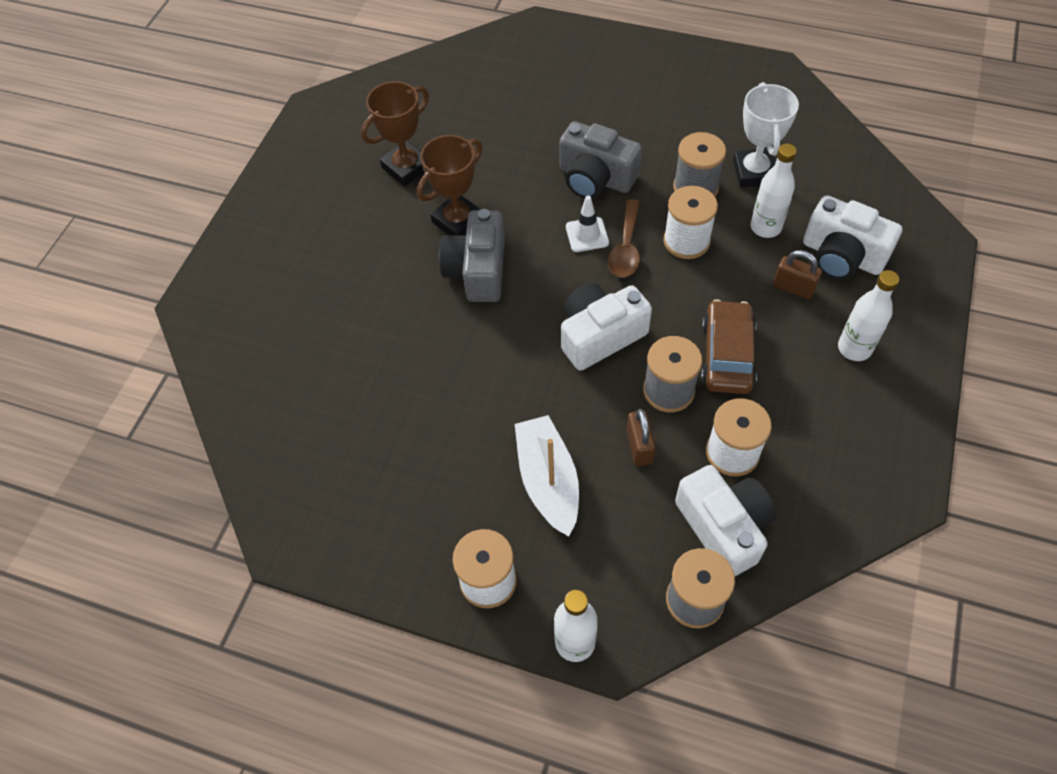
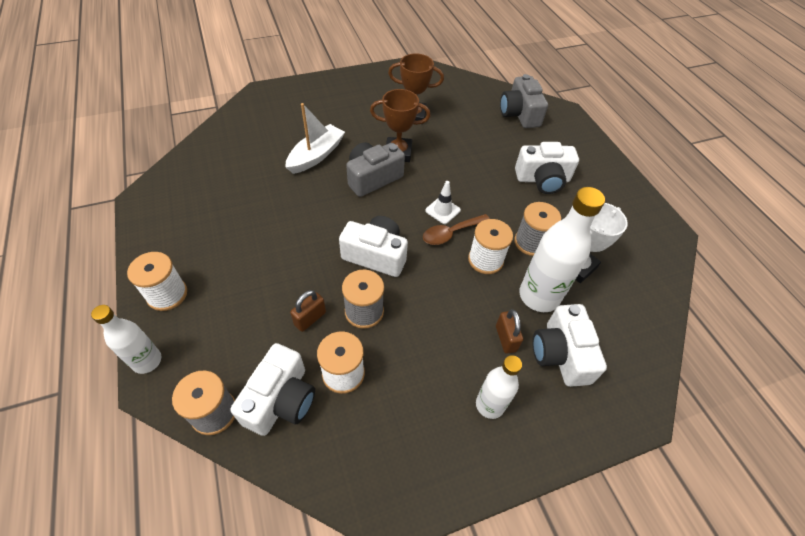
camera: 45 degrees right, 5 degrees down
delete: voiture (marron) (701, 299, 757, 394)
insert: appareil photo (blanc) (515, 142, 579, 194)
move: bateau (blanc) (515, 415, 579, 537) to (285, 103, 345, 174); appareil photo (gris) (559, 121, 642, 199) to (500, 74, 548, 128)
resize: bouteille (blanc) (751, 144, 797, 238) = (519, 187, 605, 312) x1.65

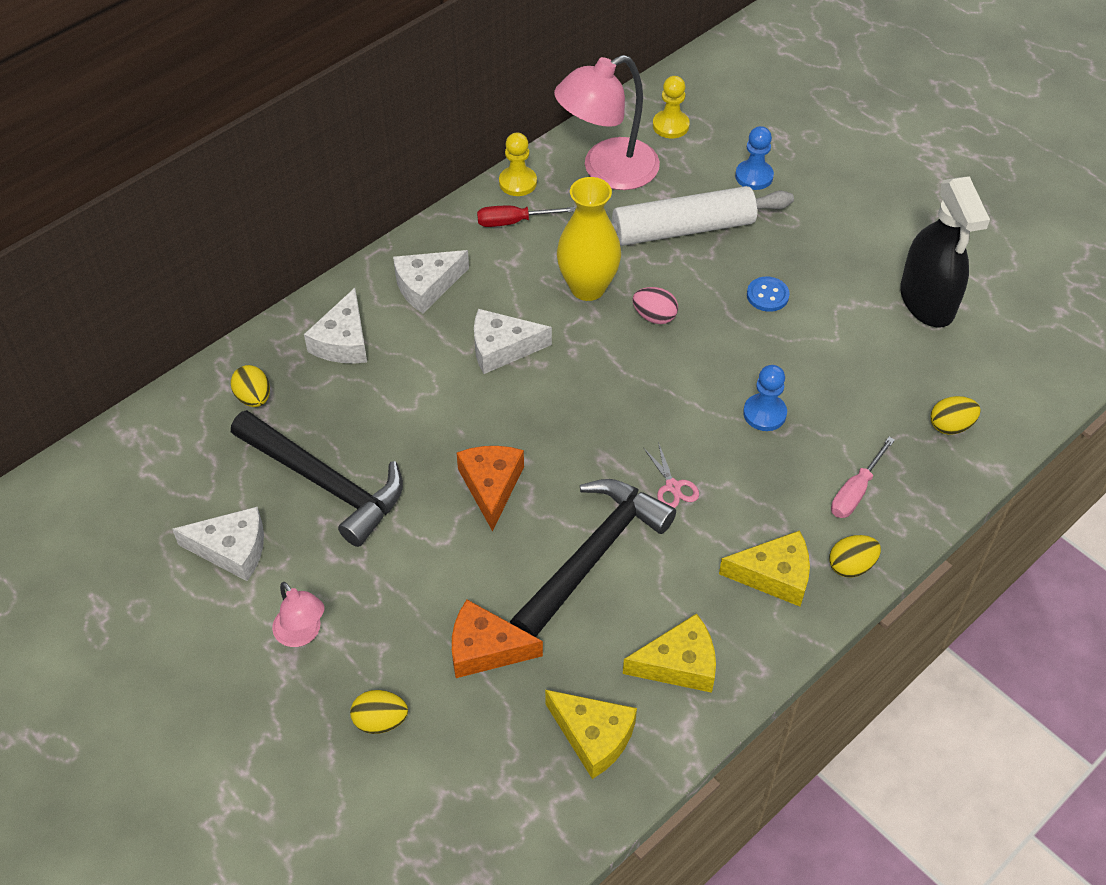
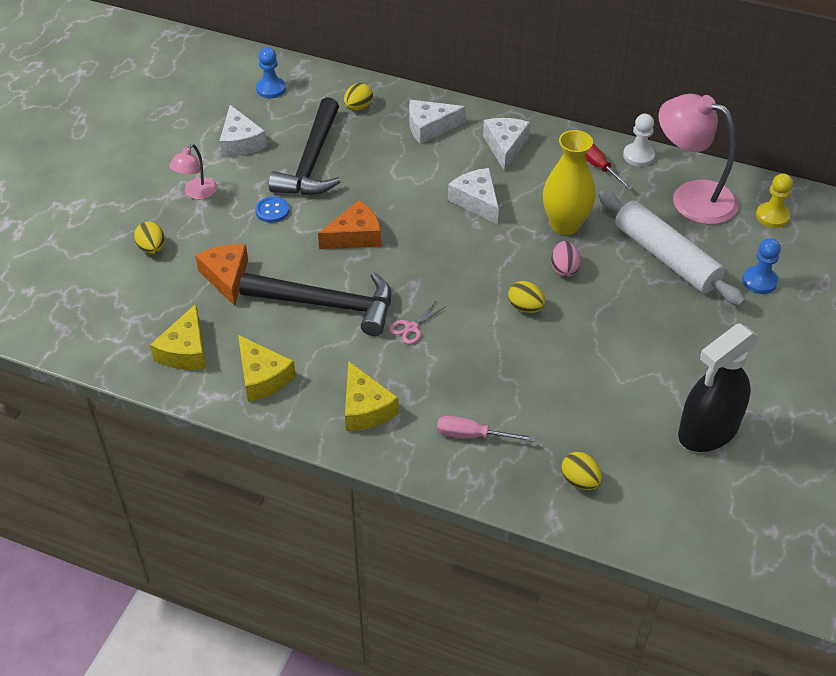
camera: 65 degrees right, 5 degrees down
move: pion (bleu) (743, 365, 787, 431) to (256, 47, 286, 98); bouton (bleu) (747, 277, 790, 312) to (255, 196, 289, 223); œuf (jaune) (829, 535, 881, 578) to (508, 281, 545, 313)
recolor: pion (jaune) (499, 133, 537, 196) to pion (blanc) (623, 114, 655, 167)
rotate: fromage (blanc) (393, 250, 469, 313) = (483, 118, 530, 171) 60 degrees clockwise

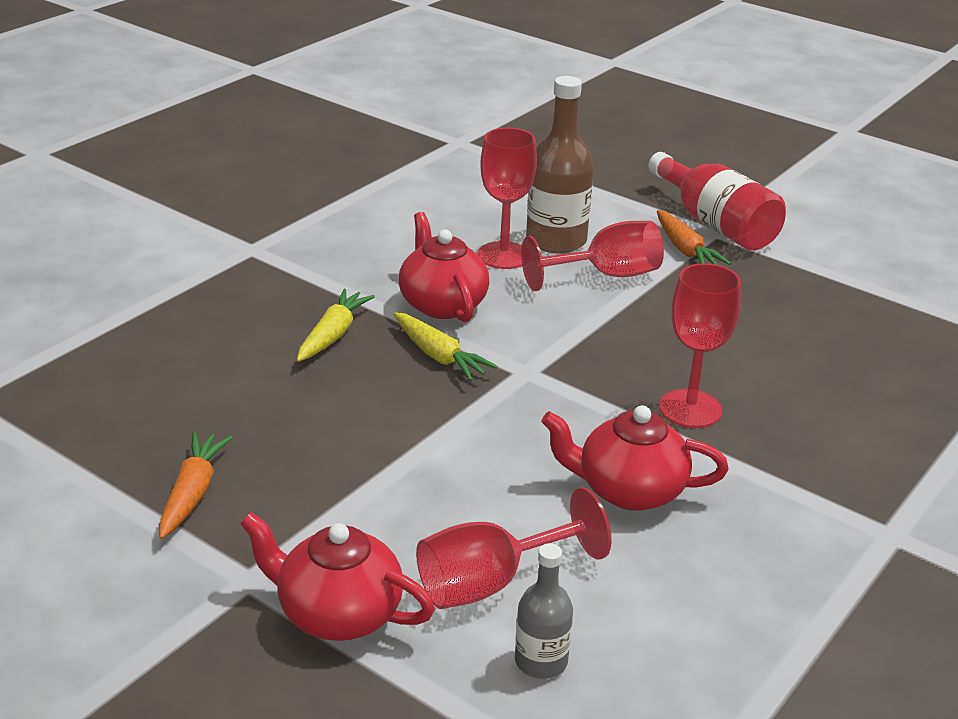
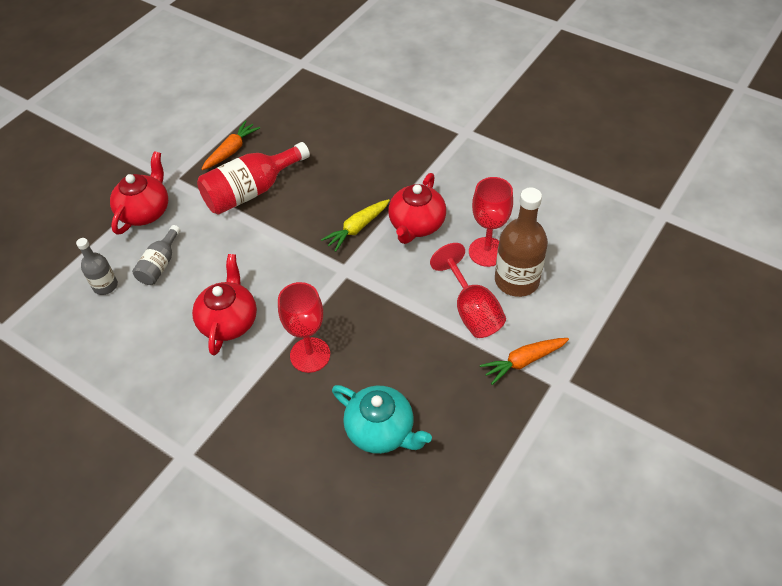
camera: 90 degrees right, 20 degrees up
delete: carotte (jaune) (297, 289, 375, 362)
insert: théière (turquoise) (332, 385, 432, 454)
move: bouteille (rouge) (648, 152, 786, 251) to (197, 142, 310, 215)
replace: verre à pied (rouge) (416, 487, 611, 609) to bouteille (gris) (132, 225, 180, 285)
rotate: carotte (orange) (159, 432, 232, 539) = (202, 120, 260, 170) 60 degrees counterclockwise; théière (rouge) (399, 212, 489, 322) = (388, 173, 446, 244) 135 degrees clockwise

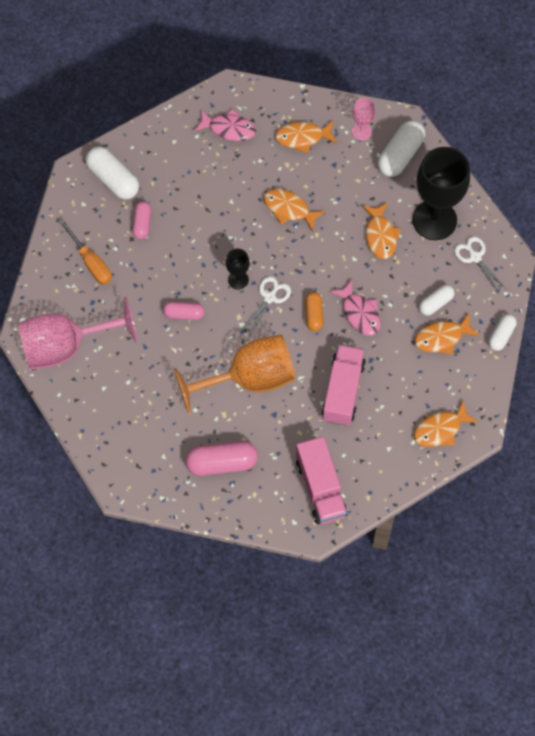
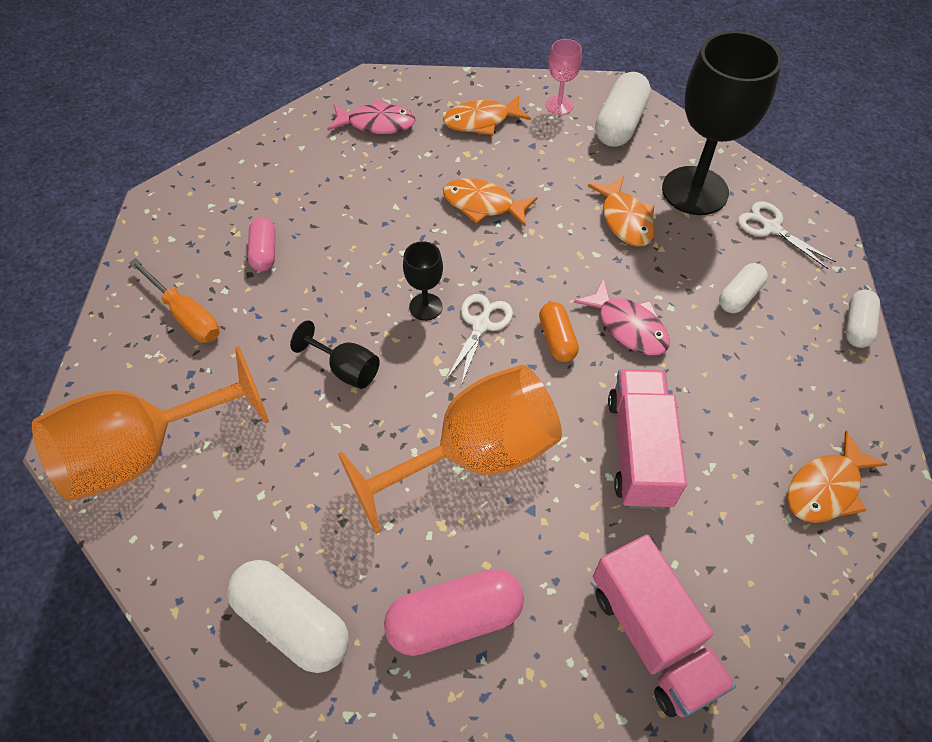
camera: 10 degrees left, 10 degrees down
delete: poisson (orange) (414, 313, 480, 354)
move: gélule (blanc) (86, 146, 139, 200) to (227, 560, 349, 673)
replace: gélule (rose) (163, 302, 204, 320) to verre à pied (noir) (290, 320, 380, 389)
recolor: verre à pied (rose) (17, 297, 138, 370) to verre à pied (orange) (32, 346, 269, 501)

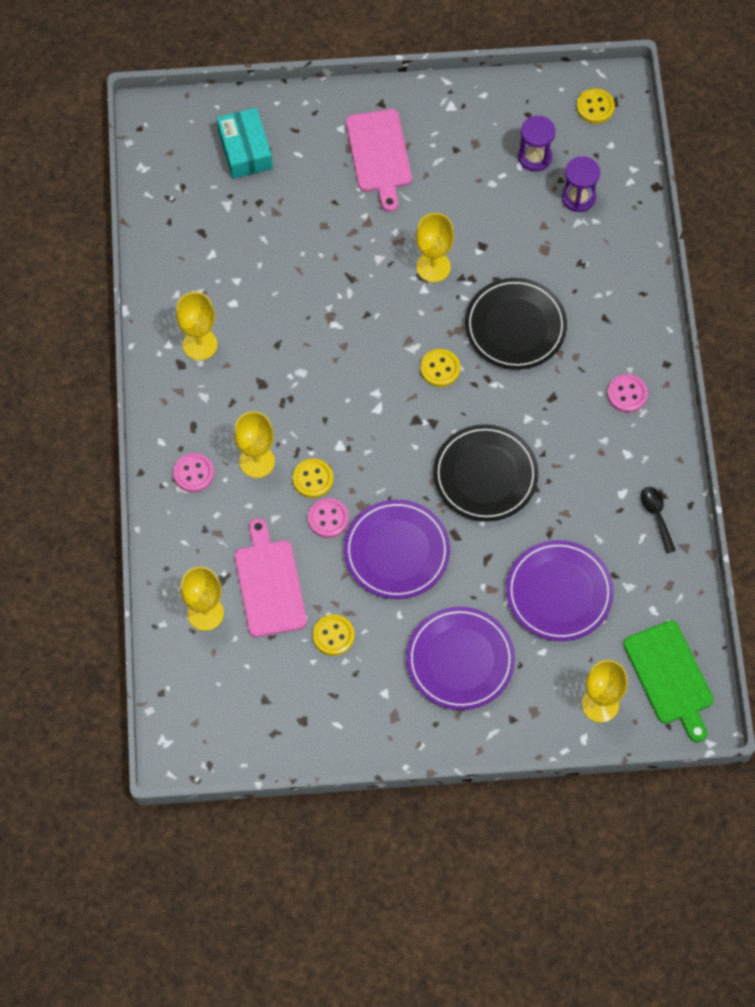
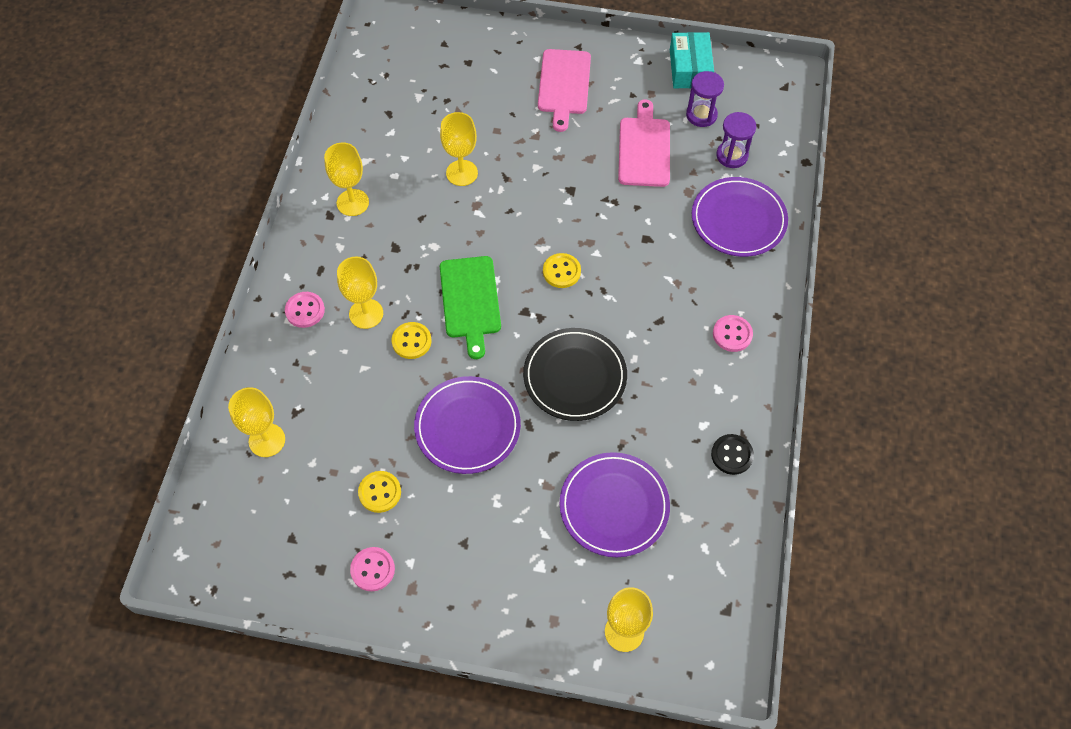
camera: 15 degrees right, 5 degrees down
delete: assiette (noir) (465, 278, 567, 370); bouton (jaune) (576, 88, 615, 124)
move: boîte (turquoise) (217, 108, 273, 179) to (670, 32, 714, 88); planche à découper (rose) (235, 518, 307, 637) to (618, 99, 670, 187); bouton (rose) (308, 498, 349, 538) to (350, 547, 395, 591); assiette (violet) (406, 607, 515, 710) to (692, 177, 788, 257); verre à pied (jaune) (416, 213, 454, 282) to (440, 112, 478, 186); planche à découper (vert) (623, 621, 713, 742) to (440, 256, 501, 359)
replace: cuillère (noir) (641, 487, 676, 553) to bouton (noir) (711, 434, 754, 475)

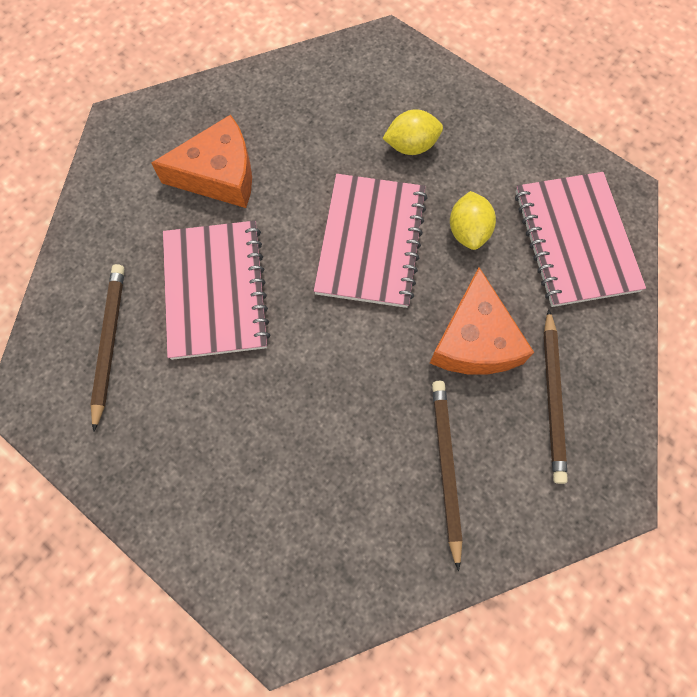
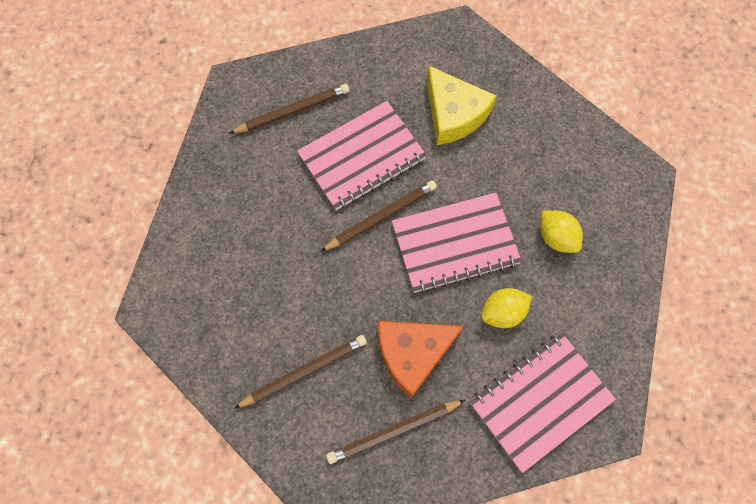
camera: 65 degrees right, 0 degrees up
insert: crayon (marron) (320, 180, 437, 252)
recolor: fromage (orange) (151, 115, 252, 208) to fromage (jaune) (427, 65, 497, 145)

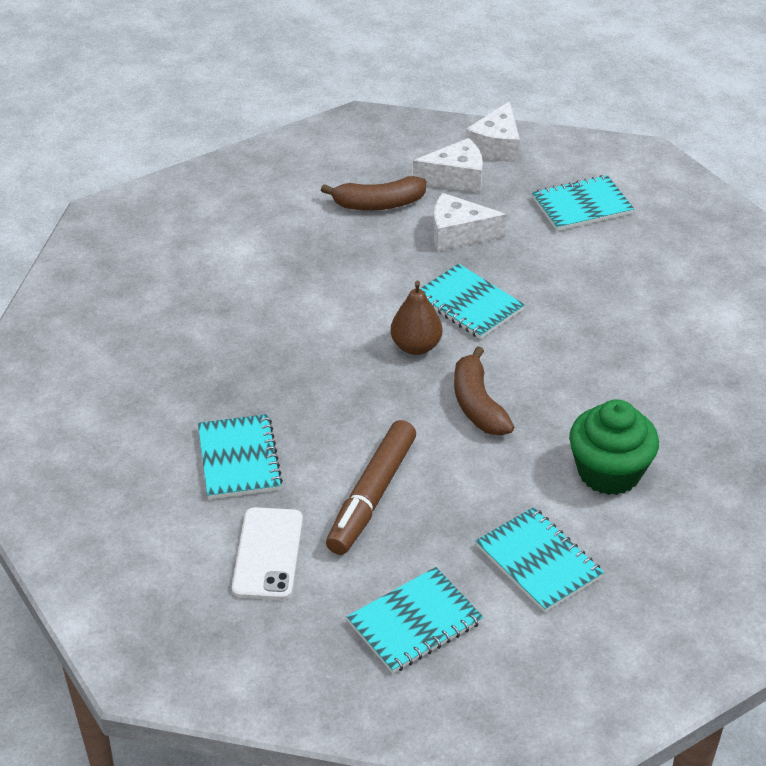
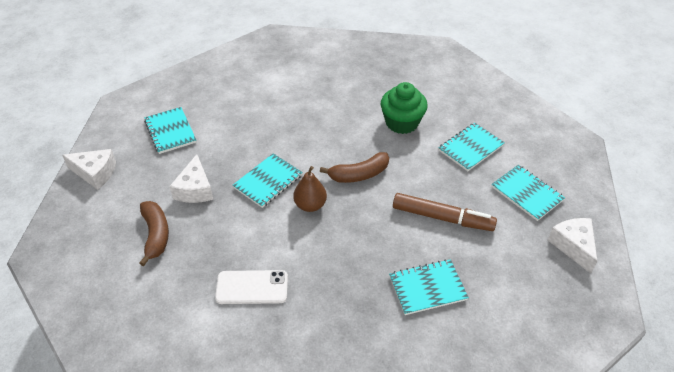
camera: 95 degrees left, 5 degrees up
move: téléphone (blanc) (232, 507, 303, 600) to (215, 270, 288, 304); fromage (blanc) (413, 138, 483, 193) to (548, 218, 597, 273)

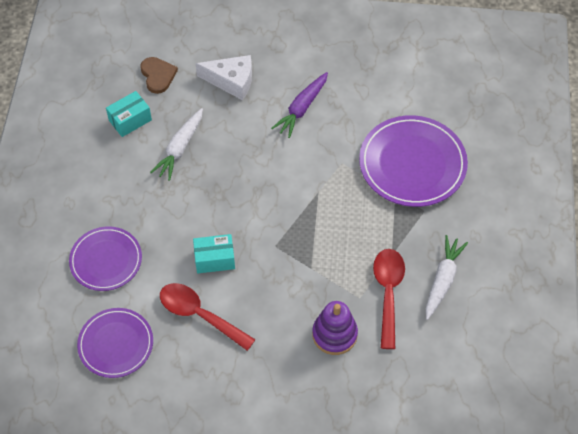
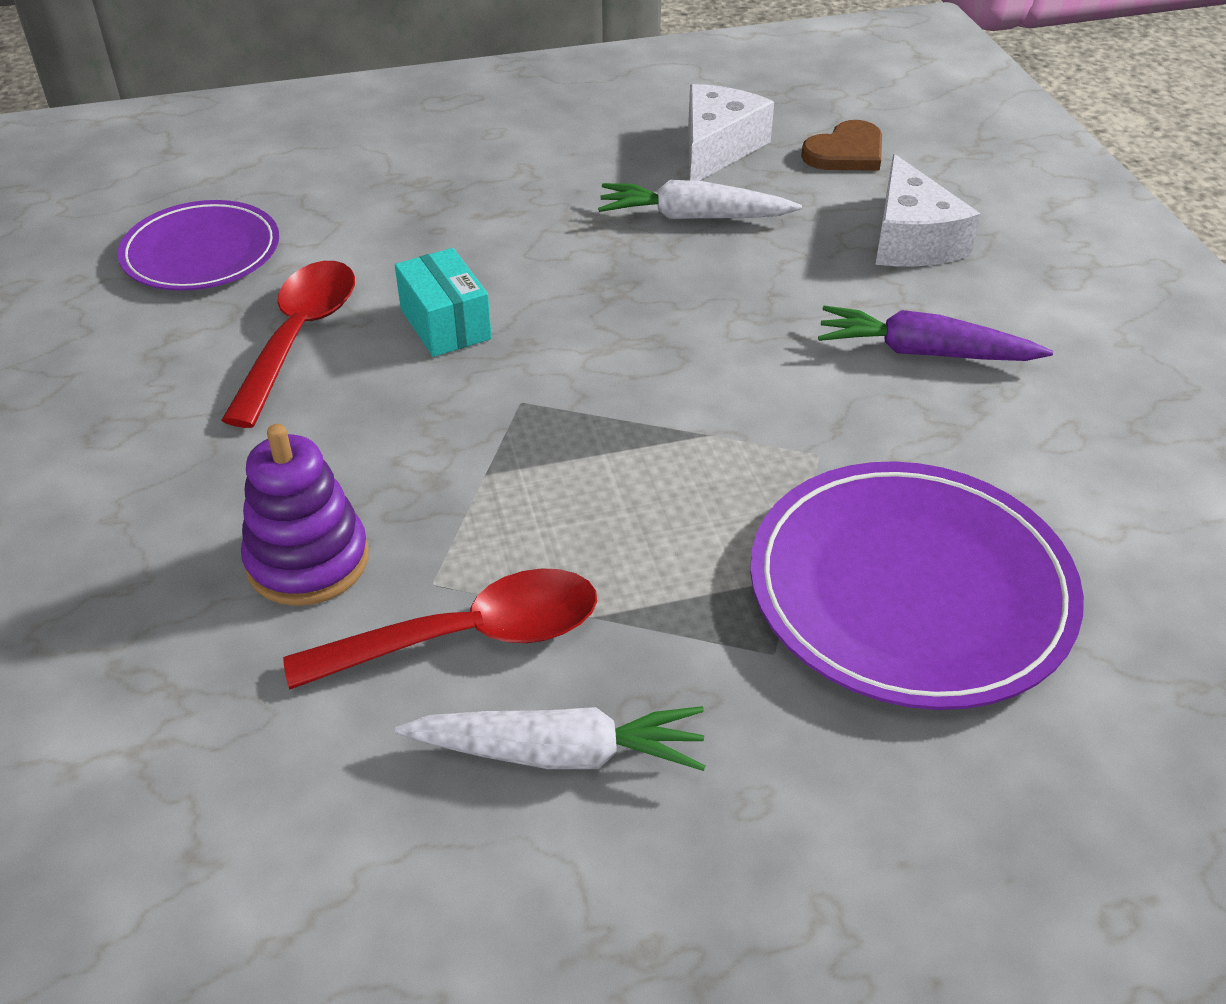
camera: 70 degrees right, 15 degrees down
delete: assiette (violet) (69, 226, 142, 291)
replace: boîte (turquoise) (106, 91, 152, 137) to fromage (blanc) (688, 84, 774, 181)

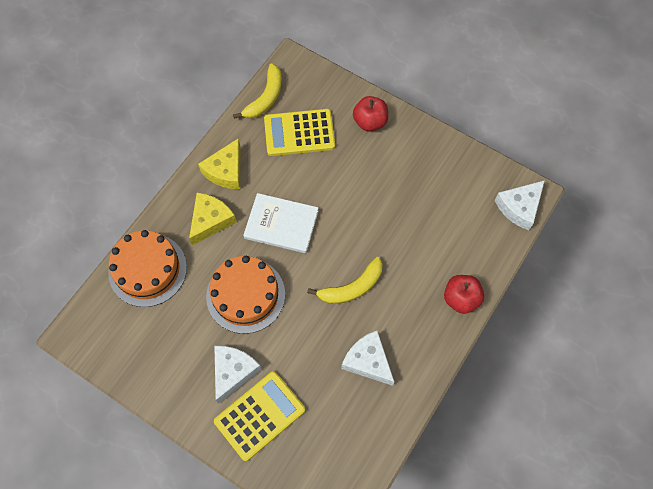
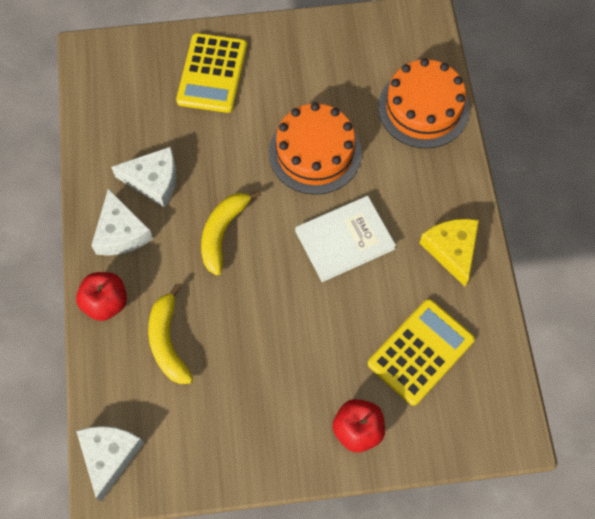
camera: 140 degrees right, 0 degrees up
delete: fromage (jaune) (189, 193, 236, 245)
move: fromage (blanc) (214, 346, 262, 404) to (91, 189, 153, 256); banane (jaune) (233, 63, 282, 119) to (148, 284, 193, 384)

